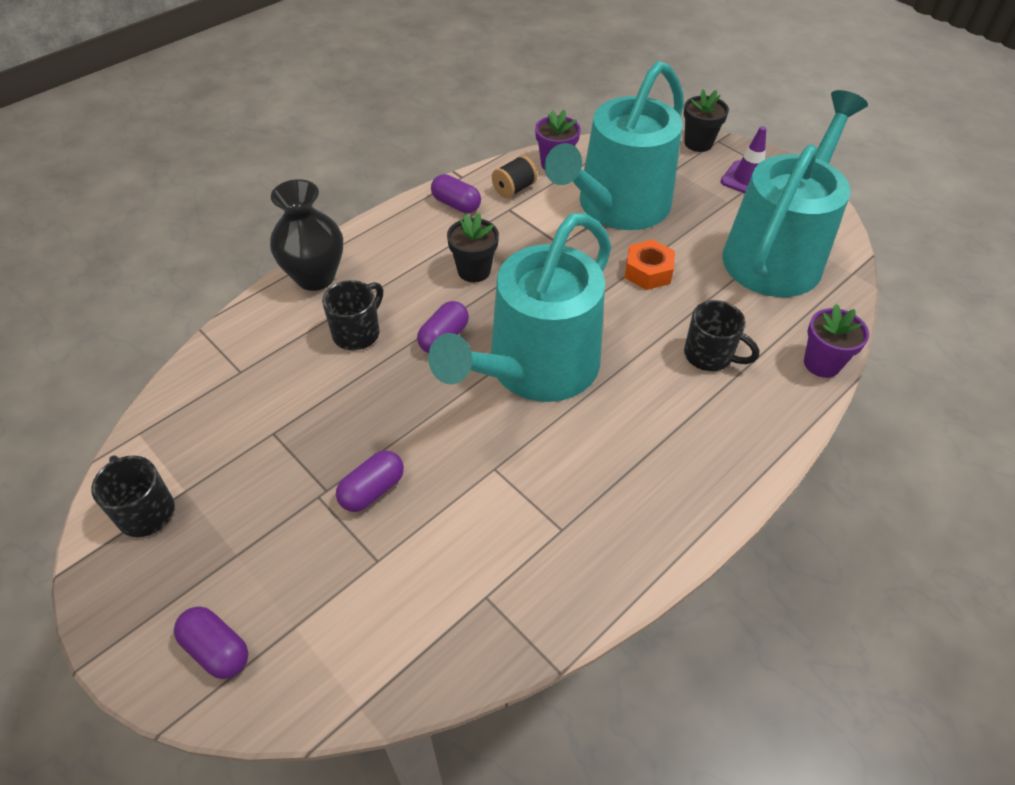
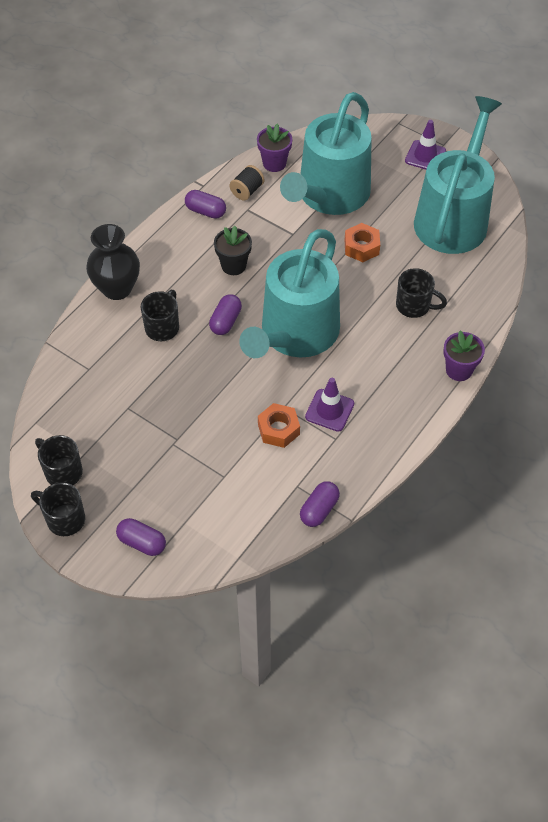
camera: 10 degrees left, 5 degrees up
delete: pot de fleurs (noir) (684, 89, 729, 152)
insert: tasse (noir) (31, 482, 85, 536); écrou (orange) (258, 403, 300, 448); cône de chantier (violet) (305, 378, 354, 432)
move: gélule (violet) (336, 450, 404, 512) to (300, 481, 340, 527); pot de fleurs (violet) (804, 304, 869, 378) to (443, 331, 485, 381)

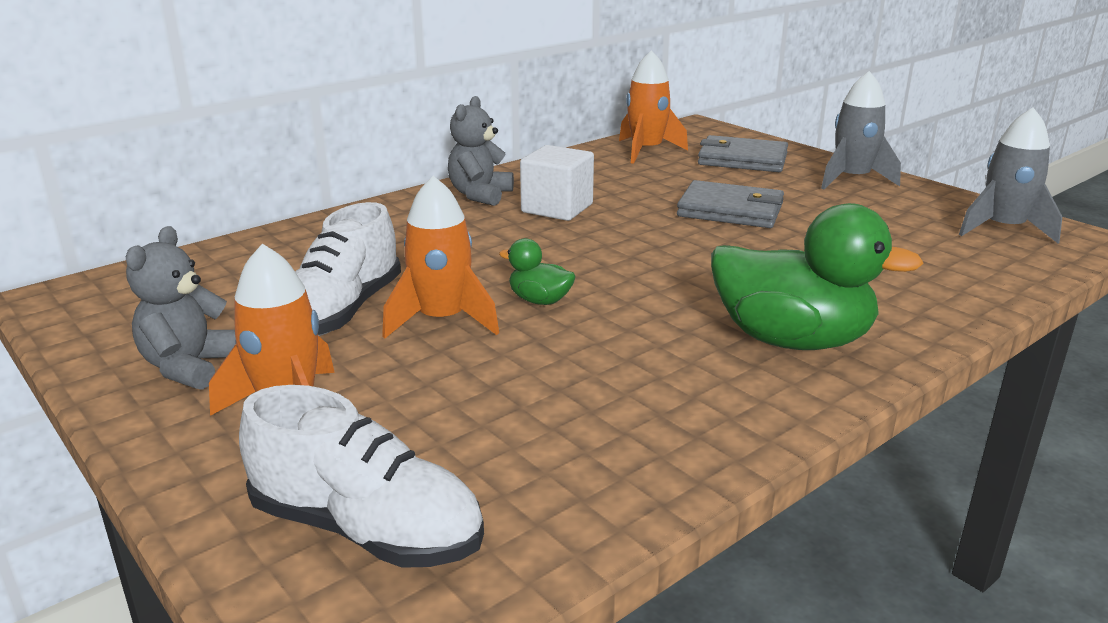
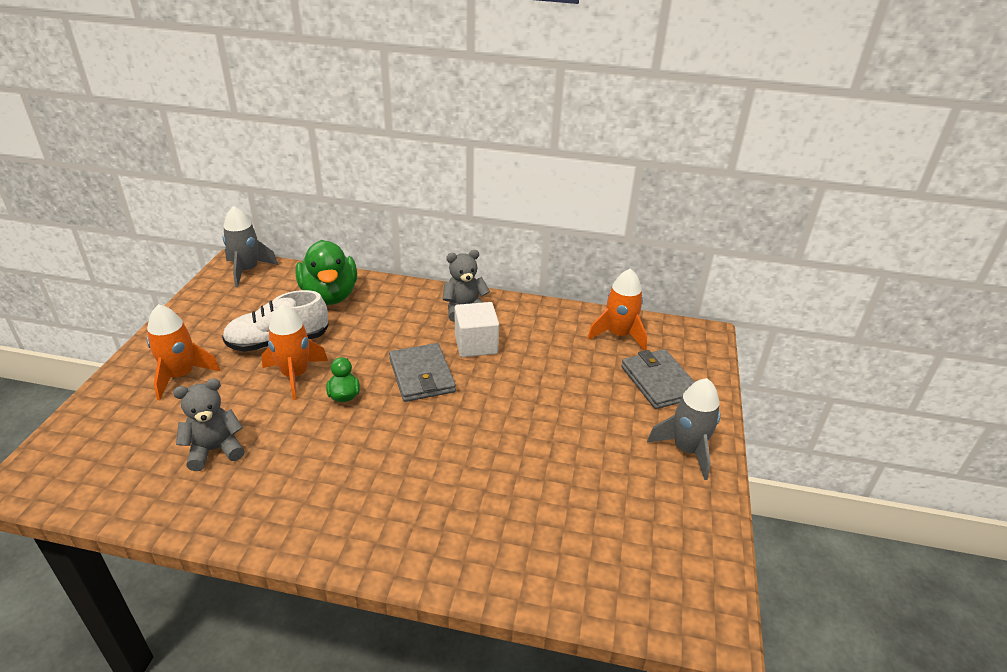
camera: 50 degrees right, 10 degrees up
delete: chaussure (blanc) (239, 385, 484, 568)
move: ours en peluche (gris) (126, 226, 236, 390) to (173, 379, 245, 471); portefeuille (gris) (677, 180, 784, 228) to (389, 343, 456, 402); canard (vert) (711, 203, 924, 350) to (296, 240, 357, 305); fusée (gris) (959, 108, 1063, 243) to (223, 206, 278, 287)

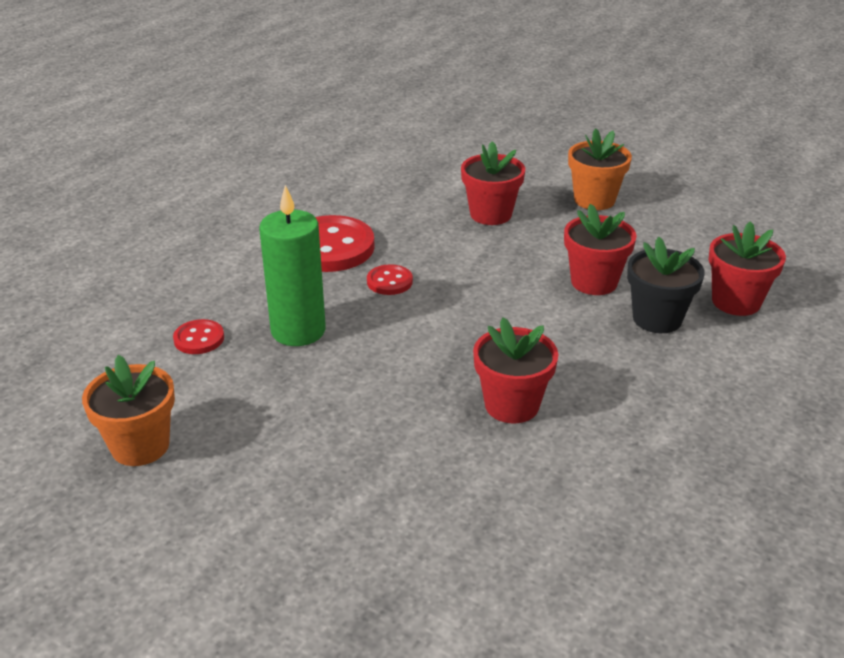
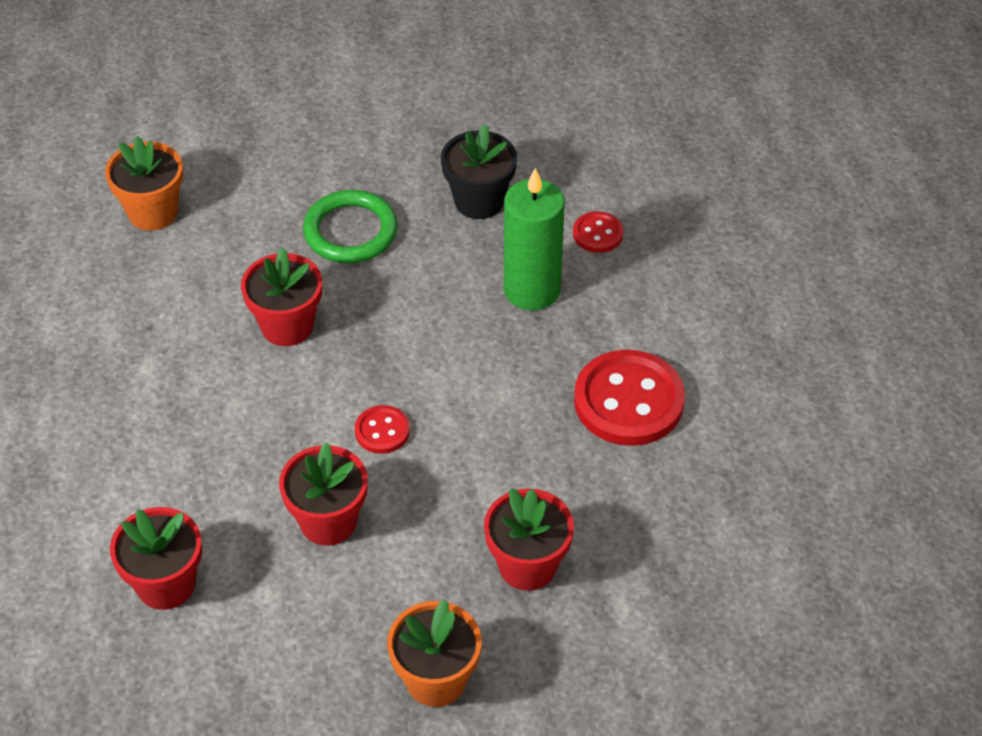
camera: 140 degrees right, 15 degrees up
insert: anneau (vert) (303, 190, 398, 263)
move: pot de fleurs (orange) (82, 355, 175, 466) to (105, 136, 183, 231); bouton (rouge) (367, 264, 413, 295) to (355, 405, 410, 454); pot de fleurs (noir) (627, 237, 705, 333) to (441, 124, 517, 219)

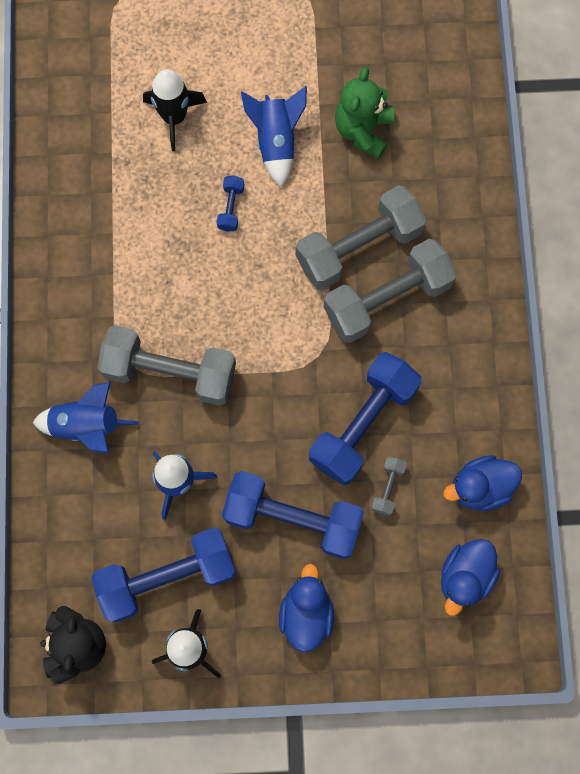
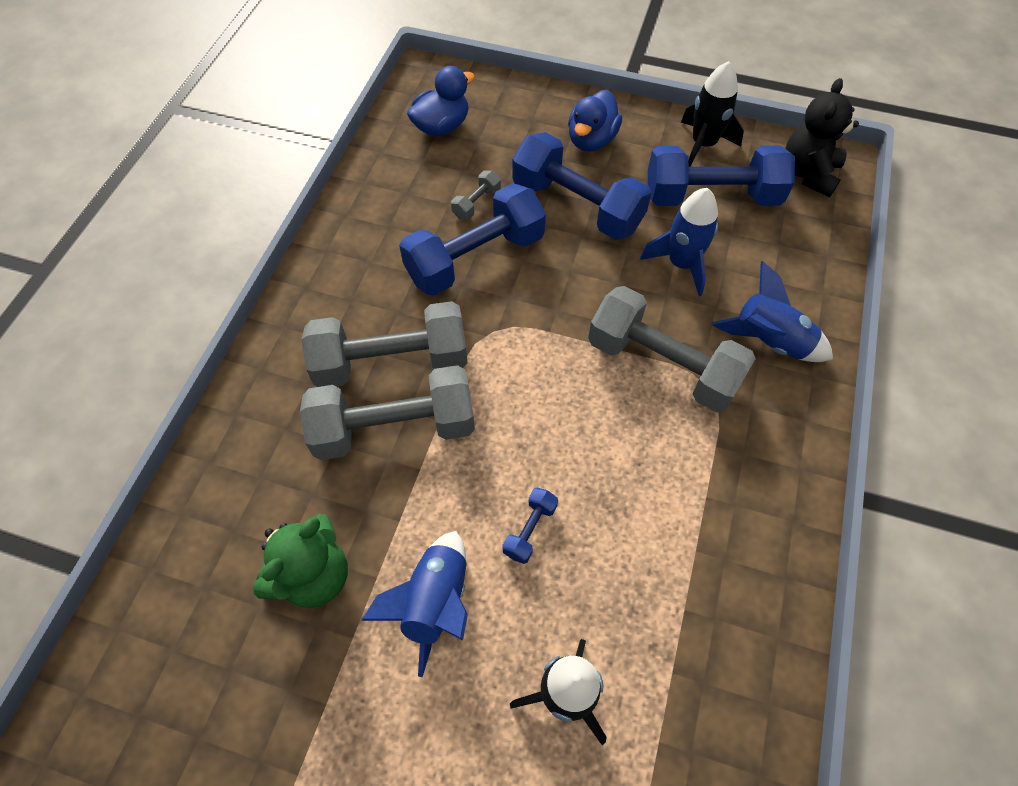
camera: 160 degrees left, 15 degrees down
delete: canard (bleu) (443, 455, 522, 511)

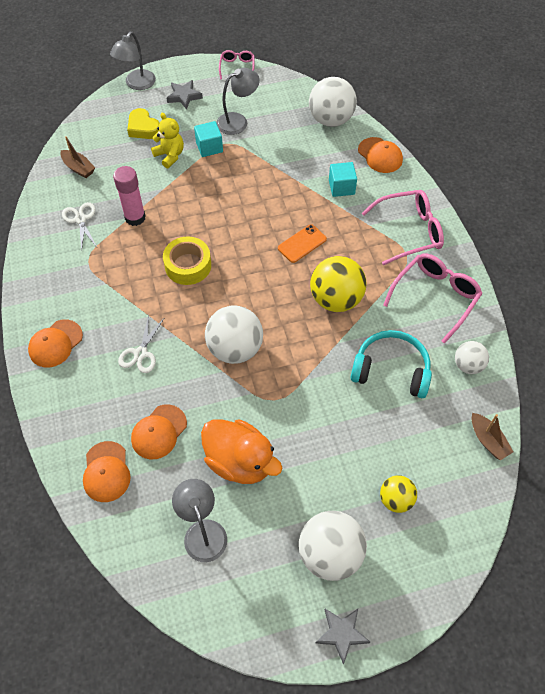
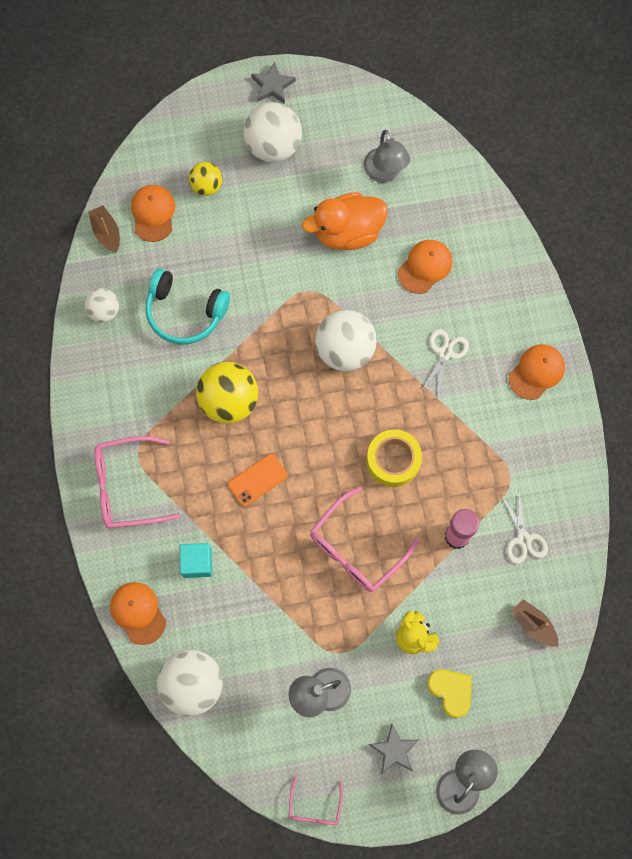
camera: 175 degrees left, 15 degrees up
delete: cube (turquoise) (194, 121, 223, 157)
move: casquette (orange) (83, 441, 131, 502) to (131, 185, 175, 242); lunettes (rose) (383, 253, 483, 344) to (310, 487, 419, 592)
rotate: canard (orange) (201, 419, 282, 484) = (302, 192, 388, 250) 60 degrees counterclockwise

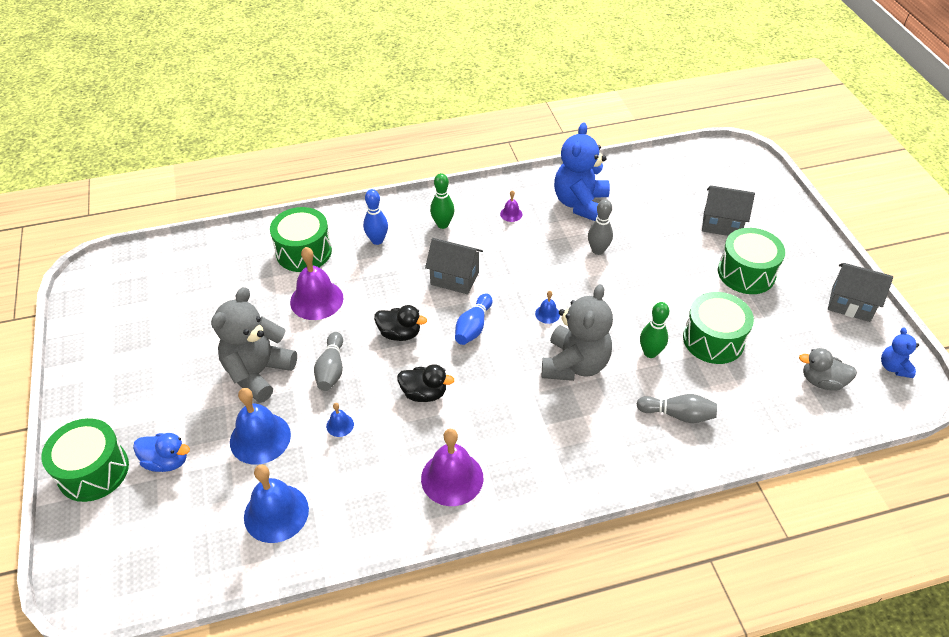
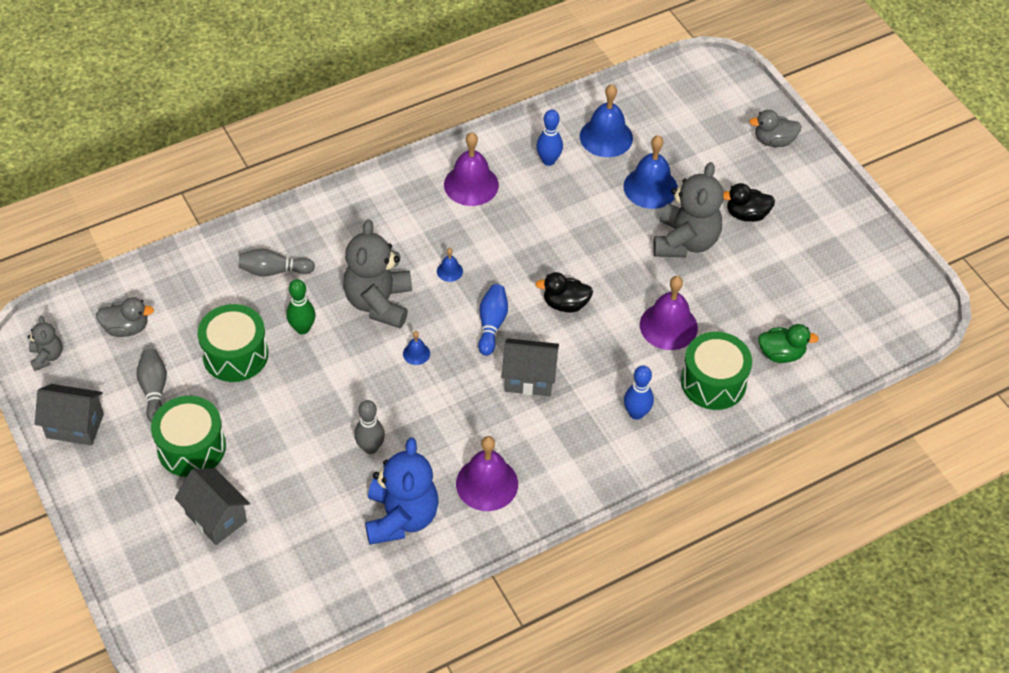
camera: 165 degrees right, 5 degrees up
delete: canard (bleu) (133, 433, 190, 472); quille (vert) (430, 173, 454, 229)
insert: quille (bleu) (536, 110, 563, 166); canard (vert) (758, 324, 819, 363)
move: quille (gris) (314, 332, 343, 391) to (136, 349, 167, 422); cloche (bleu) (326, 403, 354, 437) to (437, 248, 463, 282); canard (noir) (397, 364, 454, 402) to (723, 183, 775, 222)
replace: tambour (vert) (41, 418, 129, 502) to canard (gris) (749, 110, 802, 147)
recolor: ours en peluche (bleu) (881, 327, 919, 378) to ours en peluche (gris) (27, 316, 62, 371)
rotate: maison (gris) (702, 185, 755, 236) = (175, 468, 250, 545) 45 degrees clockwise
resize: cloche (violet) (500, 190, 522, 222) = (456, 436, 518, 511) x2.17

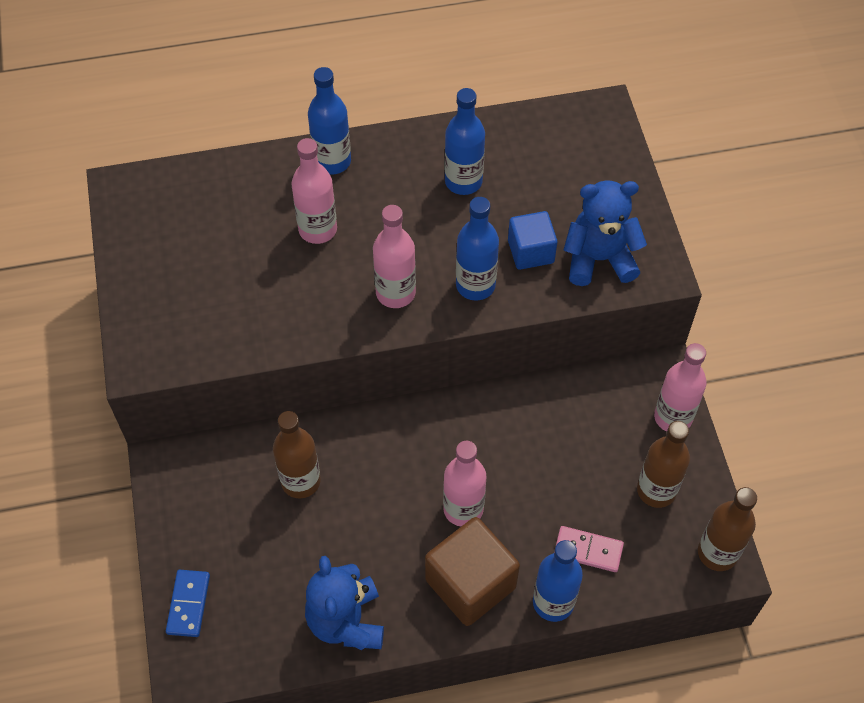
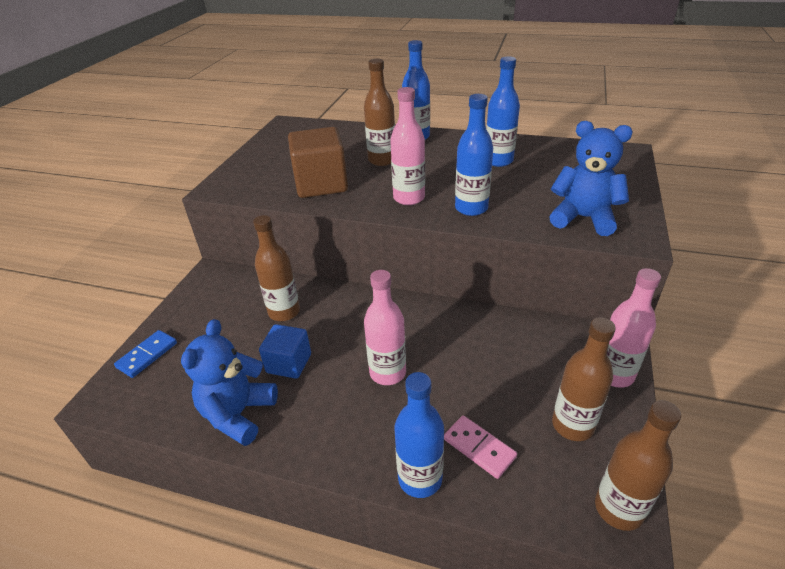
camera: 30 degrees right, 20 degrees down
move: cube (marron) (425, 517, 520, 626) to (288, 127, 348, 198); cube (bleu) (508, 211, 557, 270) to (259, 324, 311, 379)
recolor: bouteille (rose) (291, 138, 337, 244) to bouteille (marron) (364, 59, 395, 166)

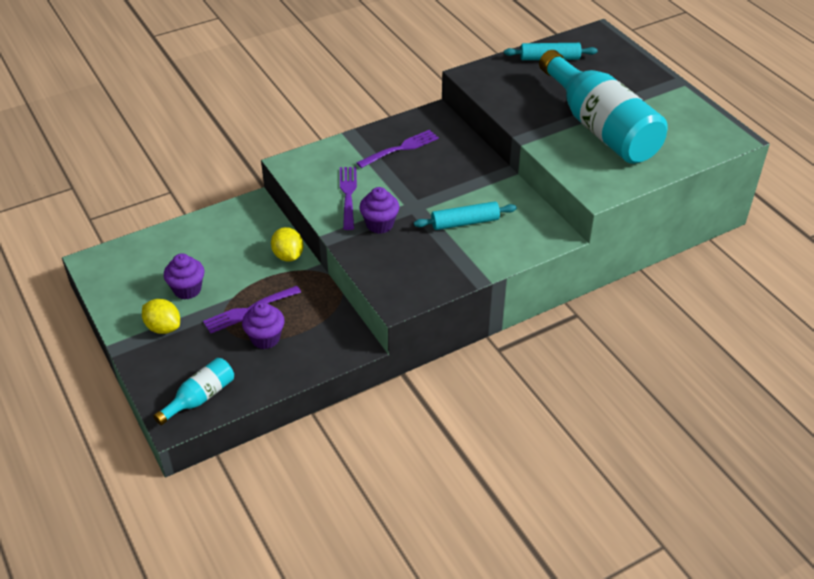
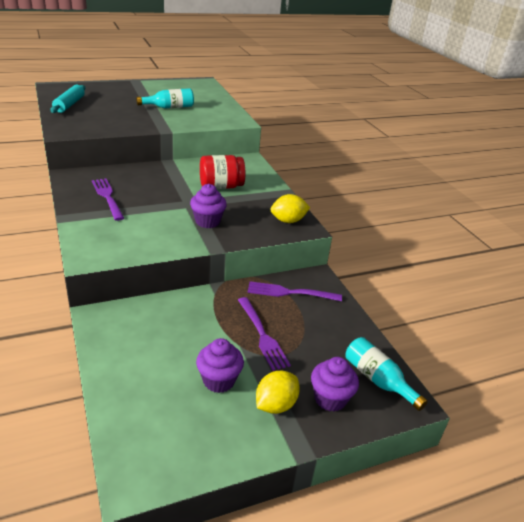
camera: 85 degrees left, 10 degrees down
move: muffin (violet) (242, 302, 285, 349) to (311, 357, 359, 412); citron (jaune) (271, 227, 303, 262) to (270, 194, 310, 223); fourchette (violet) (340, 167, 357, 230) to (248, 281, 342, 301)
replace: rouleau à pâtisserie (turquoise) (414, 201, 517, 230) to bocal (rouge) (200, 155, 245, 189)
resize: bouteille (turquoise) (539, 50, 668, 164) = (136, 88, 194, 109) x0.45

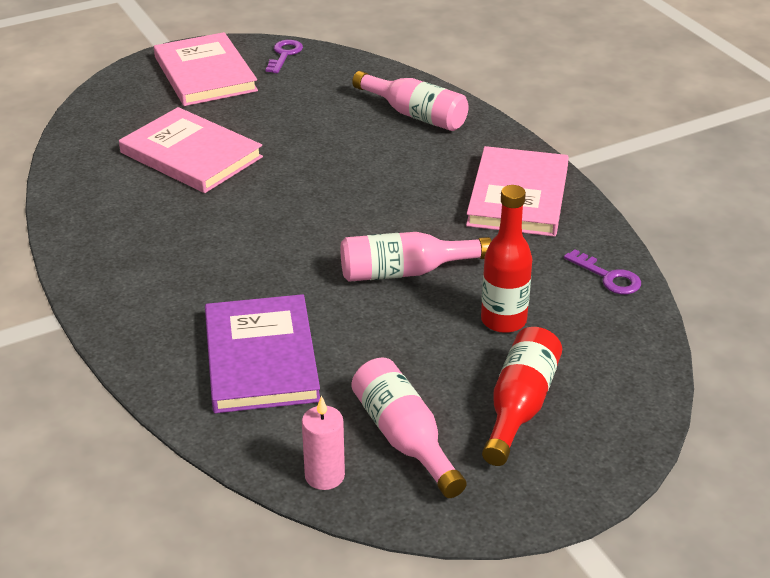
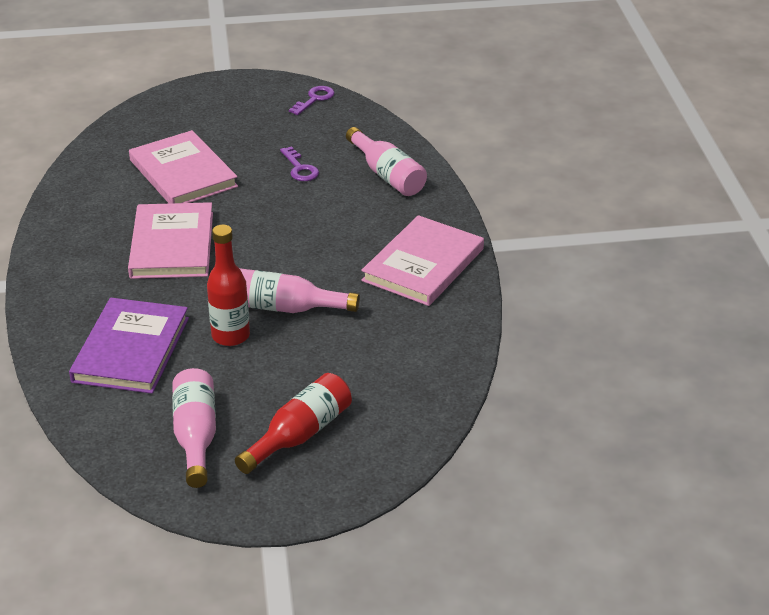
camera: 20 degrees right, 0 degrees up
delete: bougie (rose) (302, 396, 345, 490)
move: livre (rose) (154, 32, 258, 106) to (128, 202, 213, 279); bouteille (rouge) (481, 185, 532, 333) to (207, 224, 250, 346); clé (violet) (564, 249, 641, 294) to (280, 146, 319, 181)

